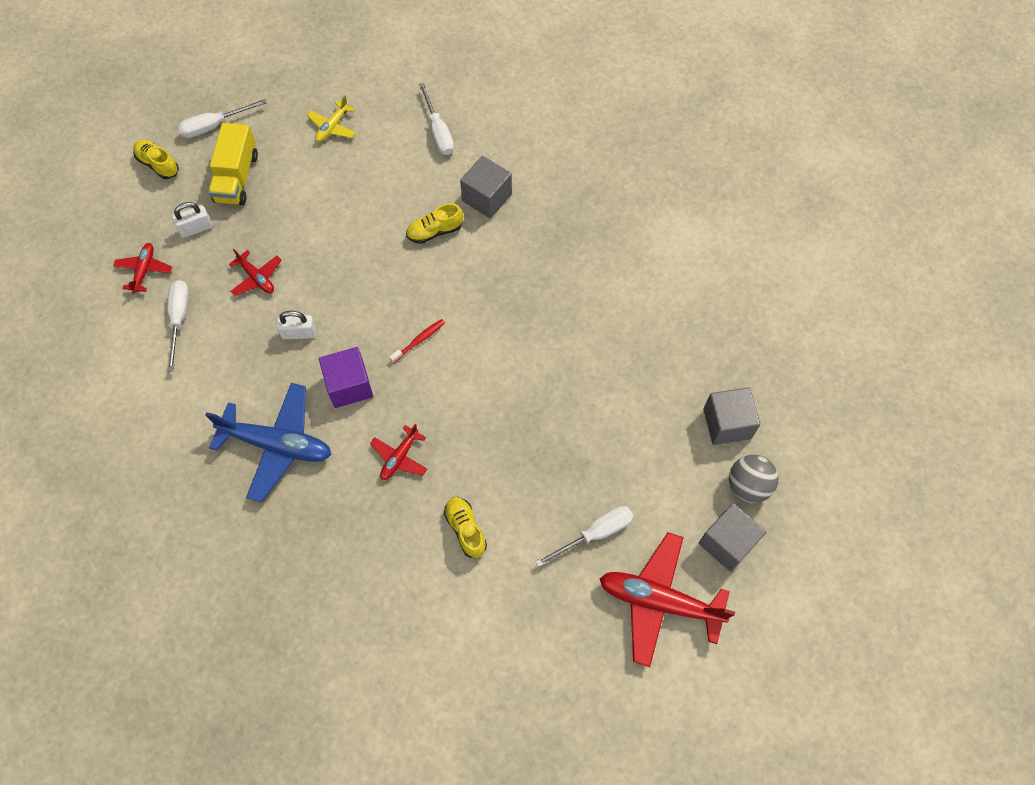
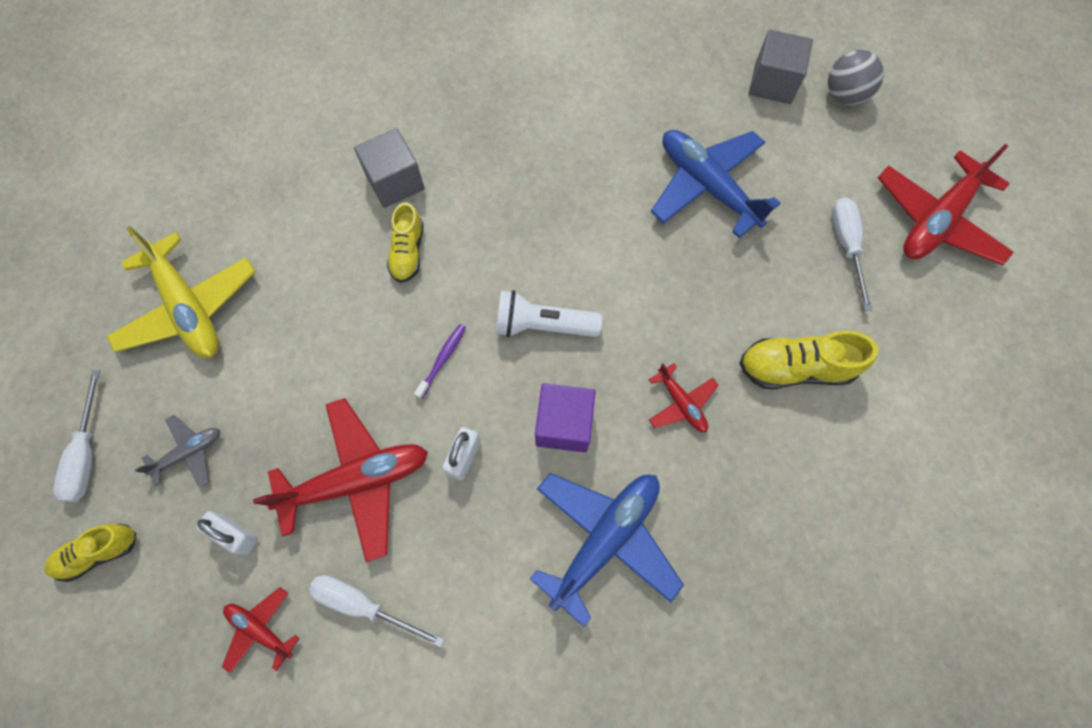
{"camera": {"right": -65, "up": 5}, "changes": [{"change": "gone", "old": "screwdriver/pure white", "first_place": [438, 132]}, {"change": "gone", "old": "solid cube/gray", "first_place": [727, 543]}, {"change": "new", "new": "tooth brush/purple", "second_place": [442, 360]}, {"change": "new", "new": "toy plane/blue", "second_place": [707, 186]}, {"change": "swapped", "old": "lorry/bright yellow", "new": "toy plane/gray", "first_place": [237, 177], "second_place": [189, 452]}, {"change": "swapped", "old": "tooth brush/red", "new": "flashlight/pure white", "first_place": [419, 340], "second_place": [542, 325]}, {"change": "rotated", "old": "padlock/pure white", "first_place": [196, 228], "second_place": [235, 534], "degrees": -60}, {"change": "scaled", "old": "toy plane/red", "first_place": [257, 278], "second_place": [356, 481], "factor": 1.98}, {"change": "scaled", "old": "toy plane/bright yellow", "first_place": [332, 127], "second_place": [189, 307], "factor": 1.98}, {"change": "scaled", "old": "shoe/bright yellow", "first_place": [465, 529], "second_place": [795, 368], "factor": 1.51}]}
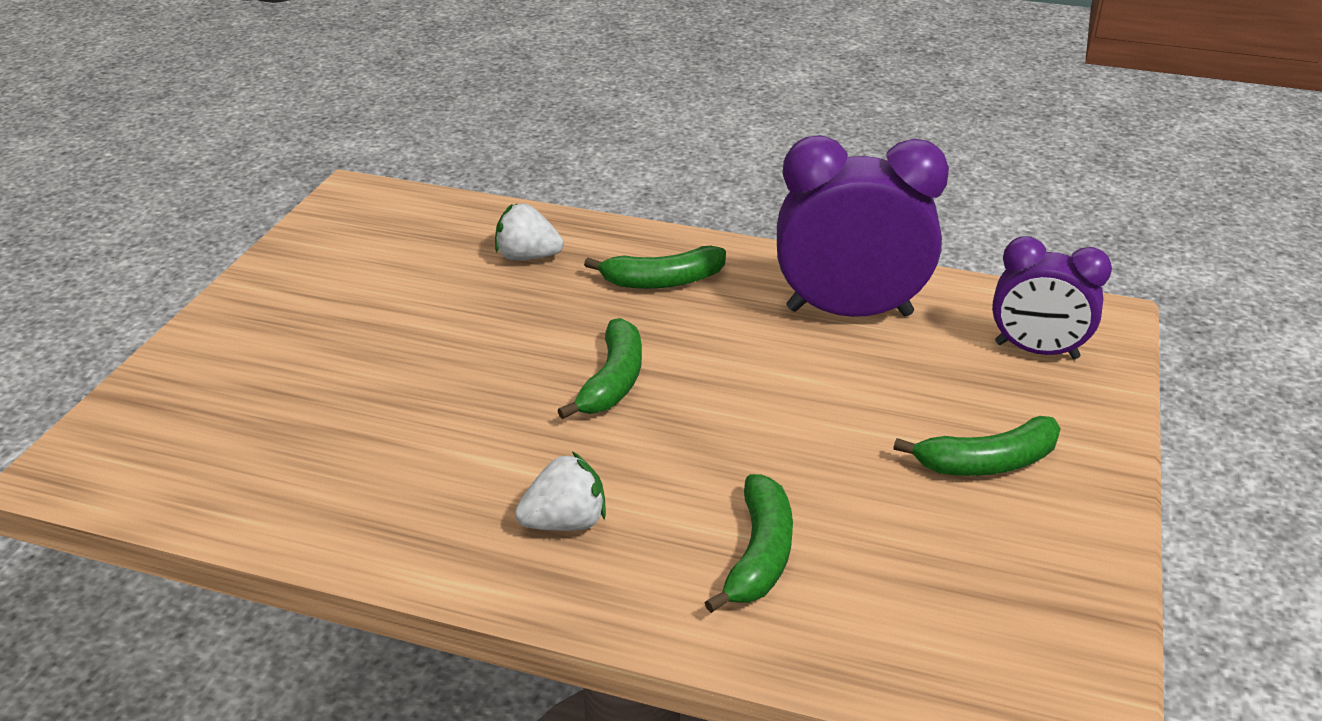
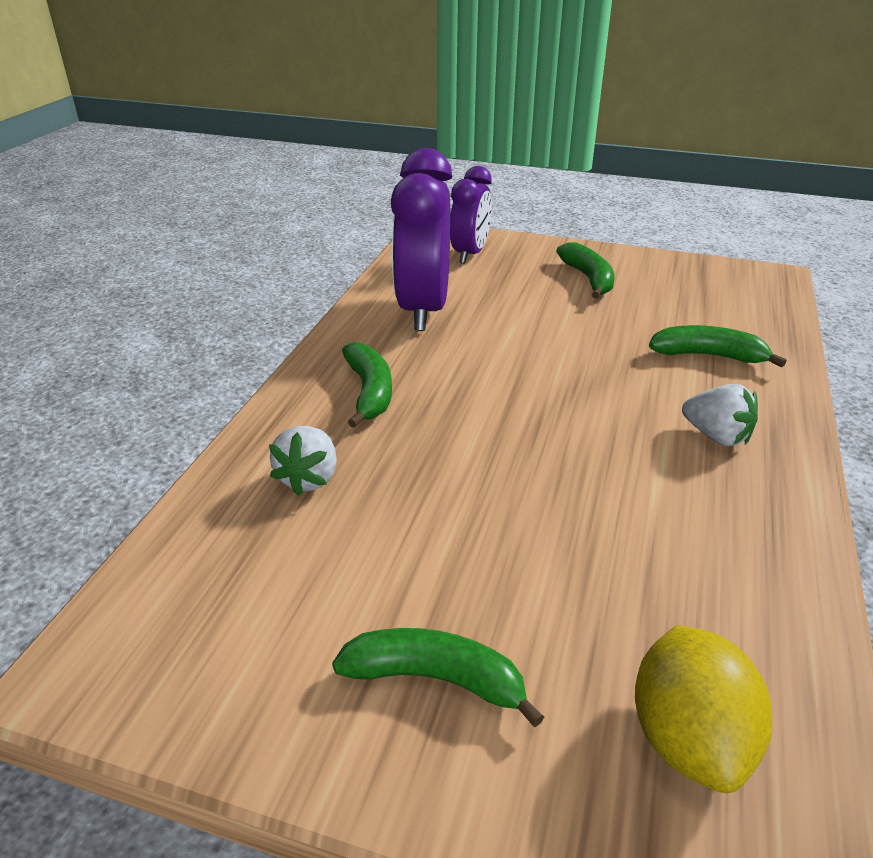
{"camera": {"right": -90, "up": 0}, "changes": [{"change": "new", "new": "toy lemon/bright yellow", "second_place": [688, 738]}, {"change": "shifted", "old": "banana fruit/leaf-green", "first_place": [613, 381], "second_place": [436, 678]}, {"change": "rotated", "old": "strawberry/pure white", "first_place": [565, 522], "second_place": [716, 436], "degrees": 150}]}
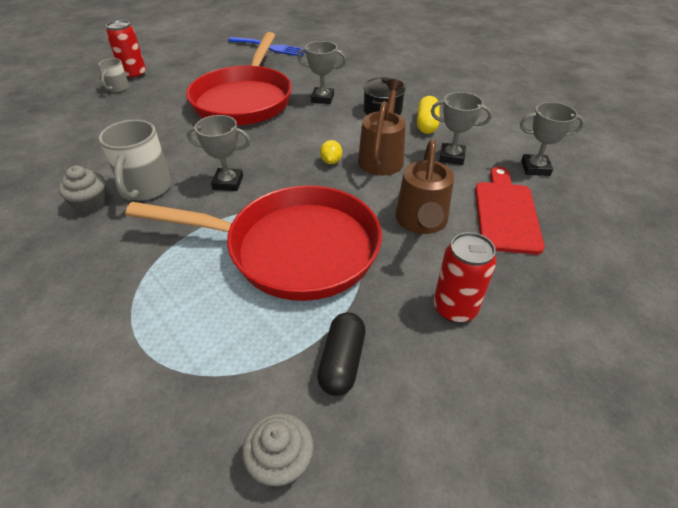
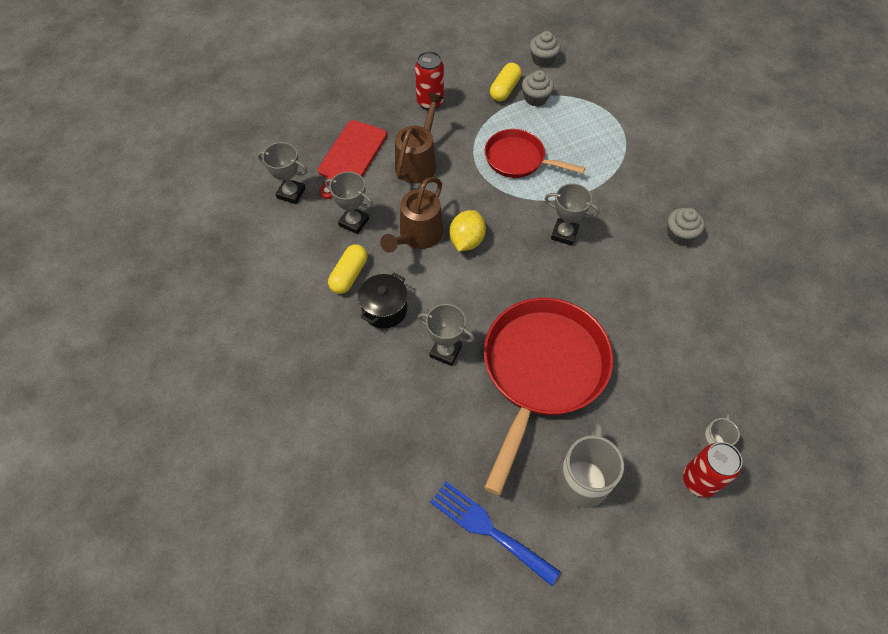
{"camera": {"right": -165, "up": 15}, "changes": [{"change": "new", "new": "muffin/gray", "second_place": [535, 98]}, {"change": "shifted", "old": "coffee mug/gray", "first_place": [146, 189], "second_place": [583, 479]}, {"change": "repainted", "old": "pill/black", "new": "pill/bright yellow", "first_place": [342, 361], "second_place": [504, 89]}, {"change": "scaled", "old": "frying pan/red", "first_place": [293, 249], "second_place": [518, 159], "factor": 0.56}, {"change": "scaled", "old": "toy lemon/bright yellow", "first_place": [331, 161], "second_place": [466, 241], "factor": 1.66}]}
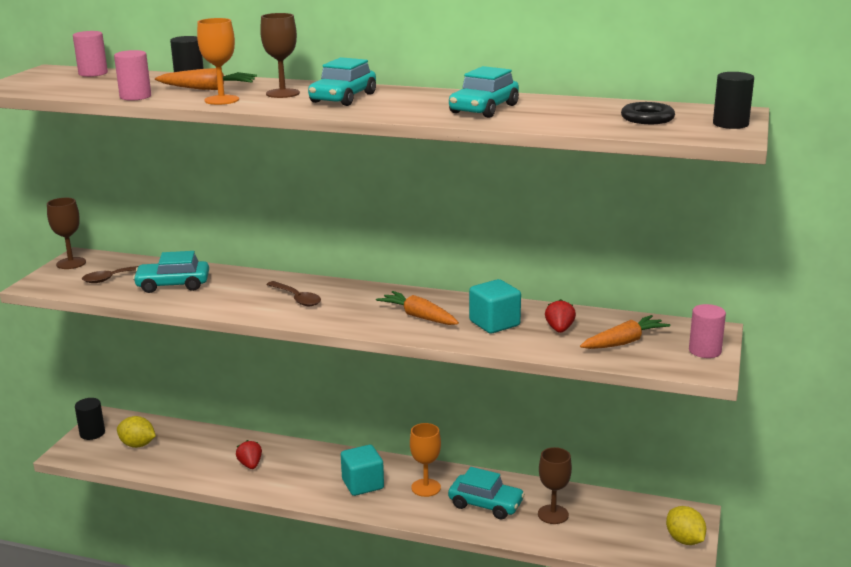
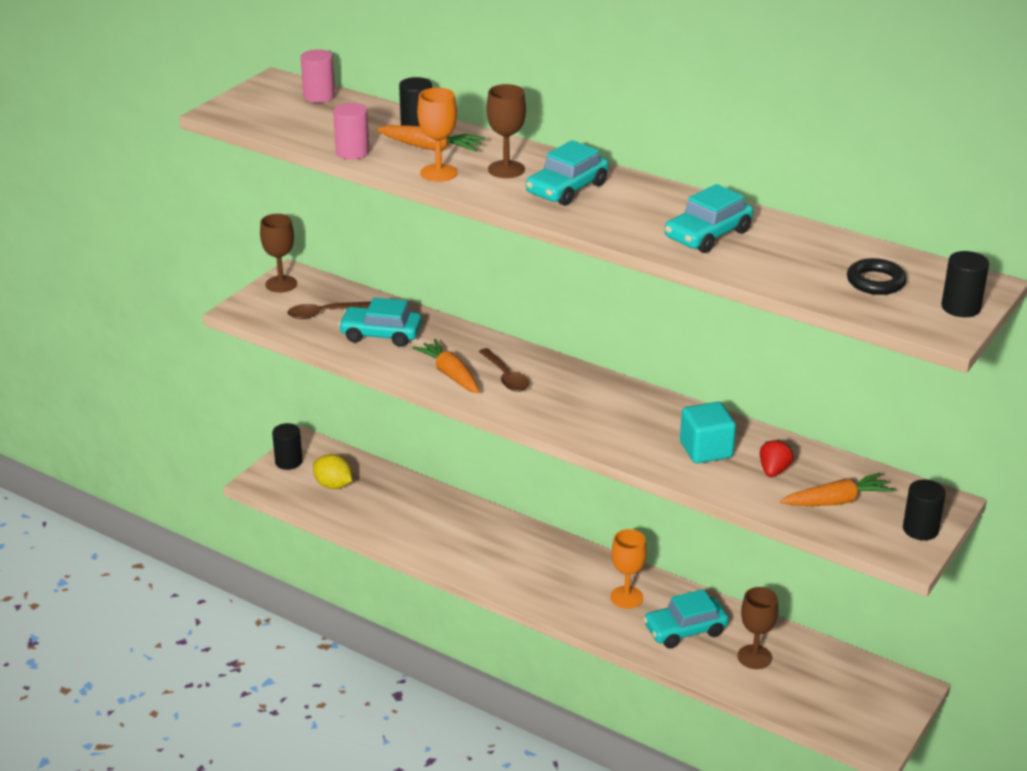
{"camera": {"right": 15, "up": 10}, "changes": [{"change": "gone", "old": "strawberry/red", "first_place": [250, 465]}, {"change": "gone", "old": "solid cube/aqua", "first_place": [363, 484]}, {"change": "gone", "old": "toy lemon/bright yellow", "first_place": [684, 540]}, {"change": "shifted", "old": "carrot/orange", "first_place": [419, 316], "second_place": [450, 374]}, {"change": "repainted", "old": "cylinder shape/pink", "new": "cylinder shape/black", "first_place": [705, 351], "second_place": [920, 529]}, {"change": "rotated", "old": "toy car/aqua", "first_place": [486, 504], "second_place": [685, 630], "degrees": 120}]}
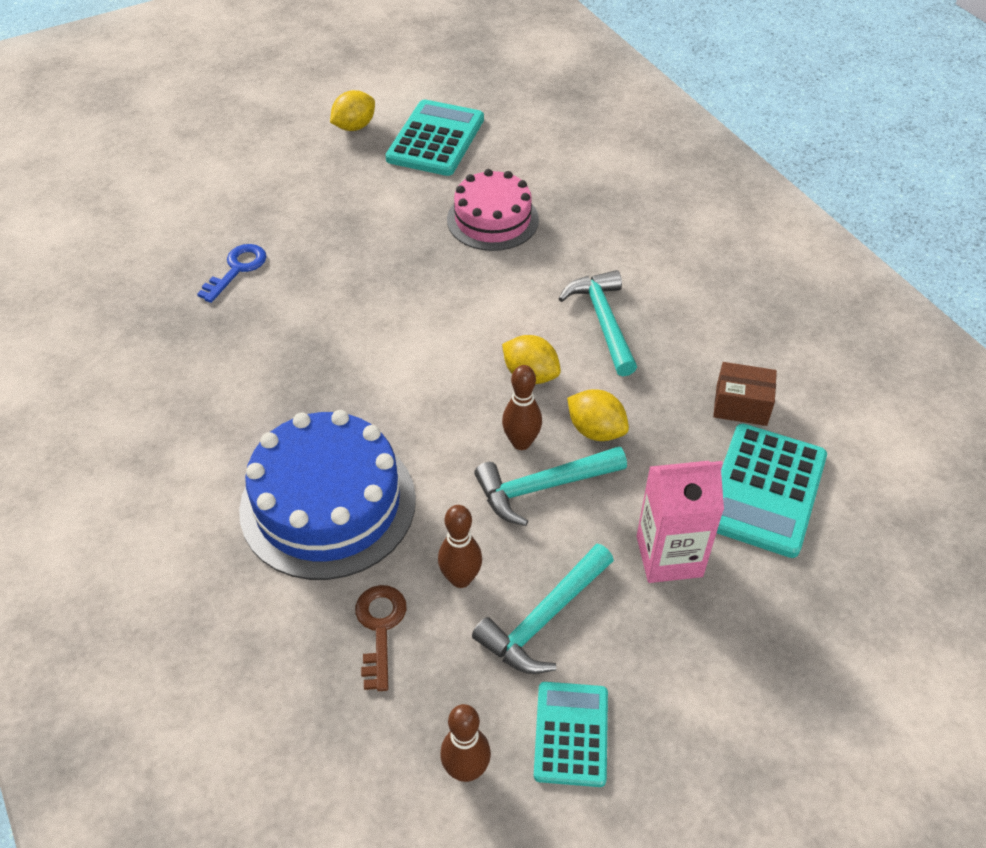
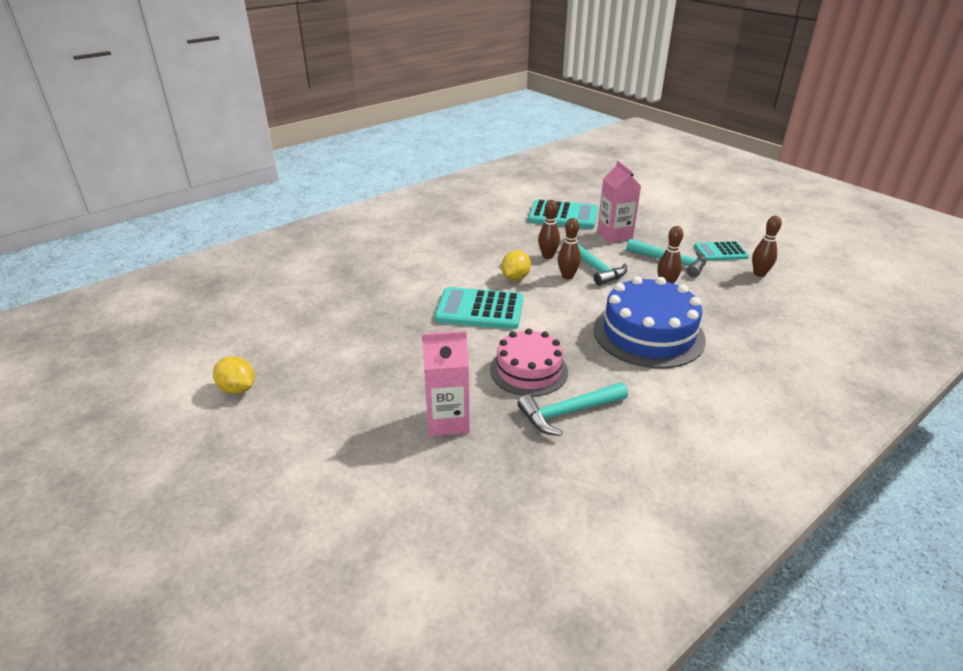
{"camera": {"right": -100, "up": -15}, "changes": [{"change": "gone", "old": "key/dark brown", "first_place": [380, 628]}, {"change": "gone", "old": "parcel/dark brown", "first_place": [741, 405]}, {"change": "shifted", "old": "pocket calculator/aqua", "first_place": [436, 139], "second_place": [480, 309]}, {"change": "shifted", "old": "cake/pink", "first_place": [492, 219], "second_place": [528, 370]}, {"change": "shifted", "old": "claw hammer/aqua", "first_place": [603, 321], "second_place": [568, 413]}, {"change": "swapped", "old": "key/blue", "new": "carton/pink", "first_place": [237, 269], "second_place": [447, 421]}, {"change": "swapped", "old": "toy lemon/bright yellow", "new": "skittle/dark brown", "first_place": [596, 430], "second_place": [548, 256]}]}
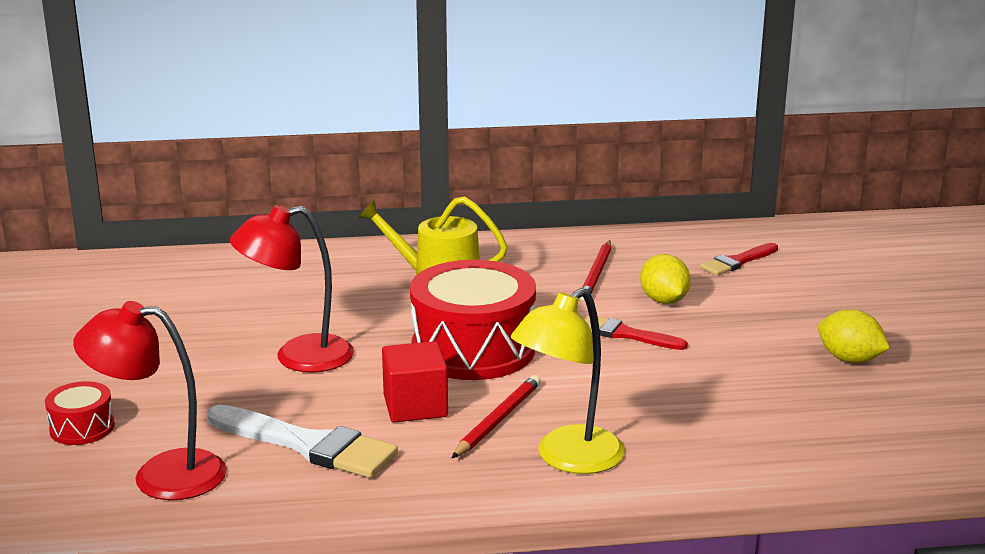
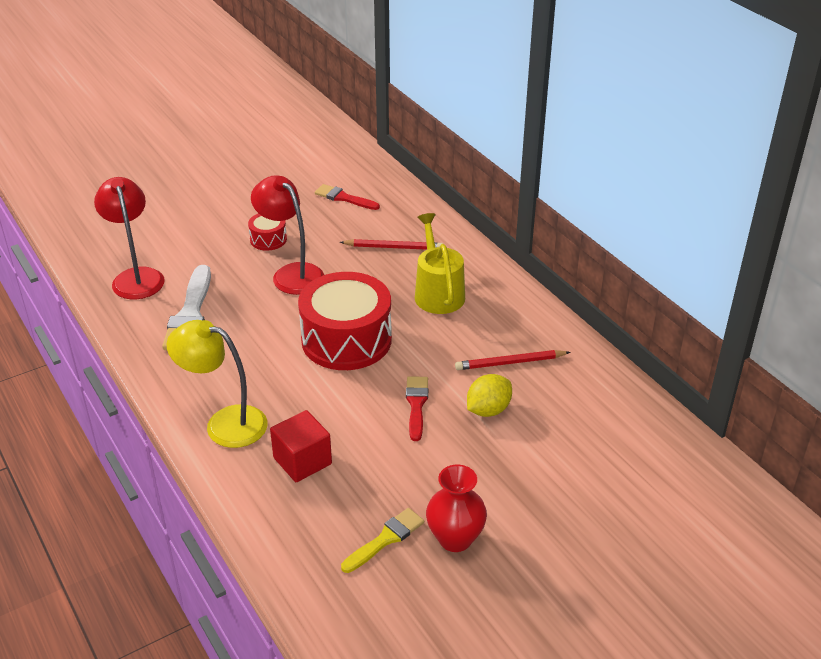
{"camera": {"right": 65, "up": 15}, "changes": [{"change": "new", "new": "paint brush/bright yellow", "second_place": [385, 539]}, {"change": "shifted", "old": "snare drum/red", "first_place": [82, 428], "second_place": [268, 239]}, {"change": "shifted", "old": "solid cube/red", "first_place": [415, 406], "second_place": [302, 461]}, {"change": "shifted", "old": "lead pencil/red", "first_place": [498, 420], "second_place": [393, 247]}, {"change": "shifted", "old": "paint brush/red", "first_place": [737, 262], "second_place": [344, 198]}, {"change": "swapped", "old": "toy lemon/bright yellow", "new": "vase/red", "first_place": [849, 359], "second_place": [455, 539]}]}
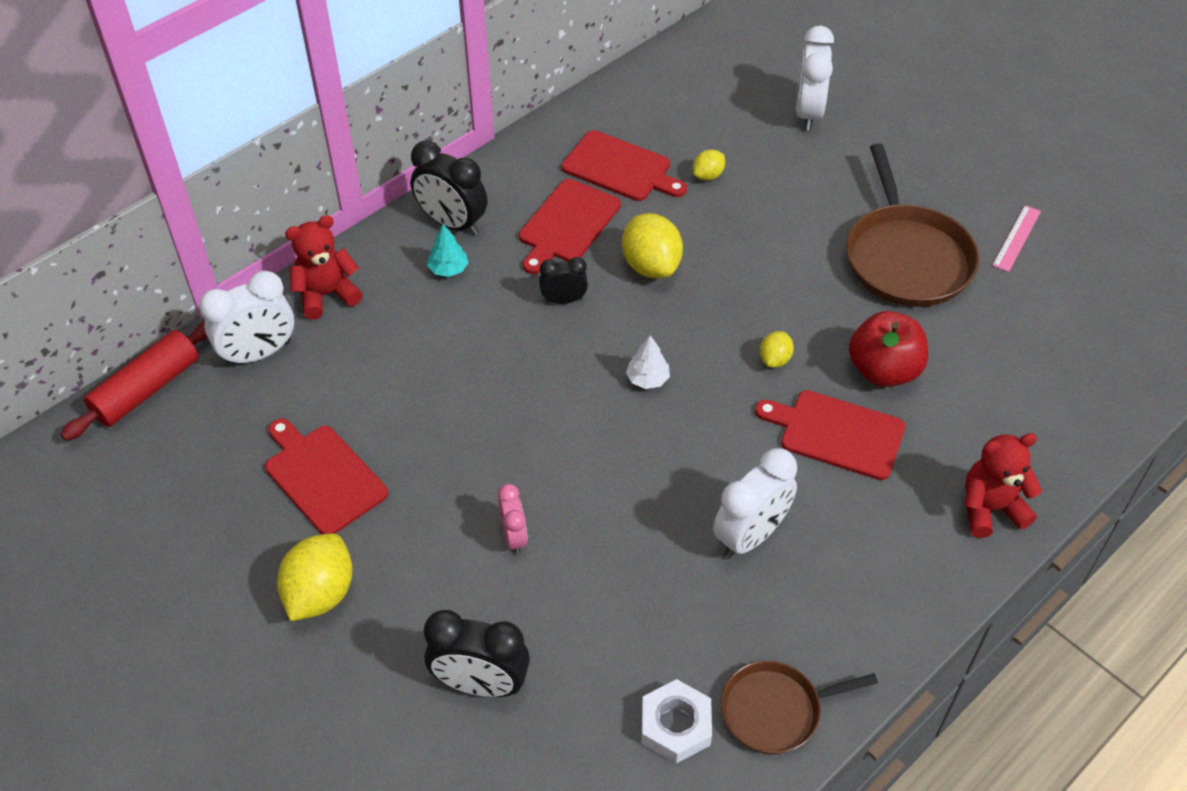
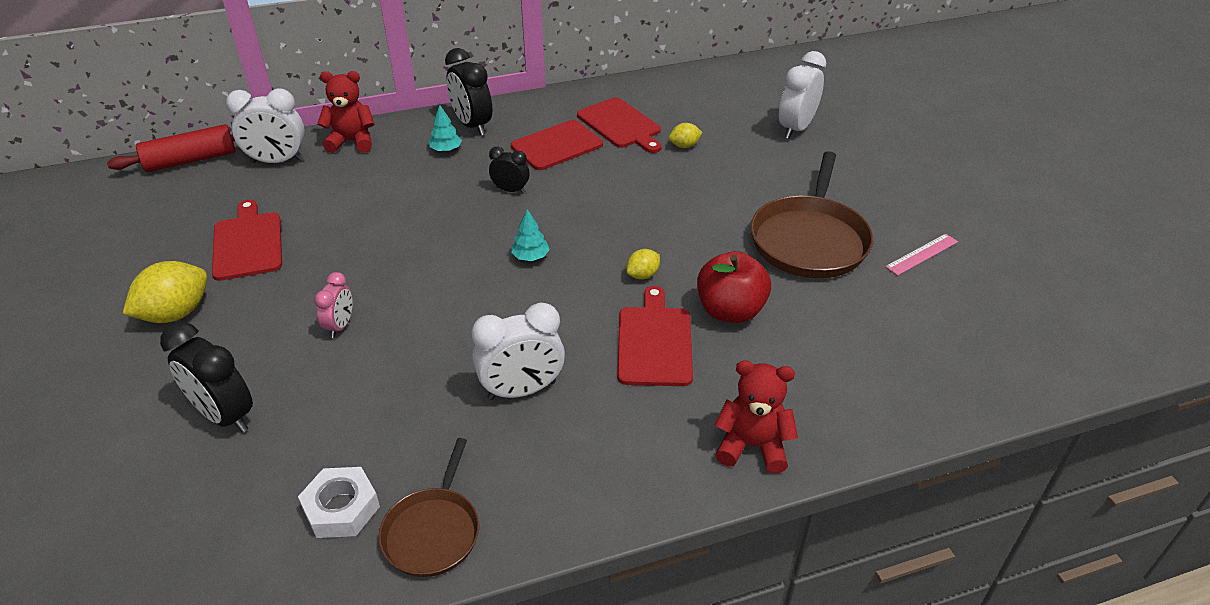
{"camera": {"right": 25, "up": -10}, "changes": [{"change": "gone", "old": "toy lemon/bright yellow", "first_place": [651, 265]}, {"change": "repainted", "old": "tree/pure white", "new": "tree/aqua", "first_place": [647, 379], "second_place": [530, 257]}, {"change": "rotated", "old": "frying pan/dark brown", "first_place": [775, 710], "second_place": [433, 531], "degrees": -90}, {"change": "rotated", "old": "chopping board/red", "first_place": [837, 433], "second_place": [654, 342], "degrees": 45}]}
